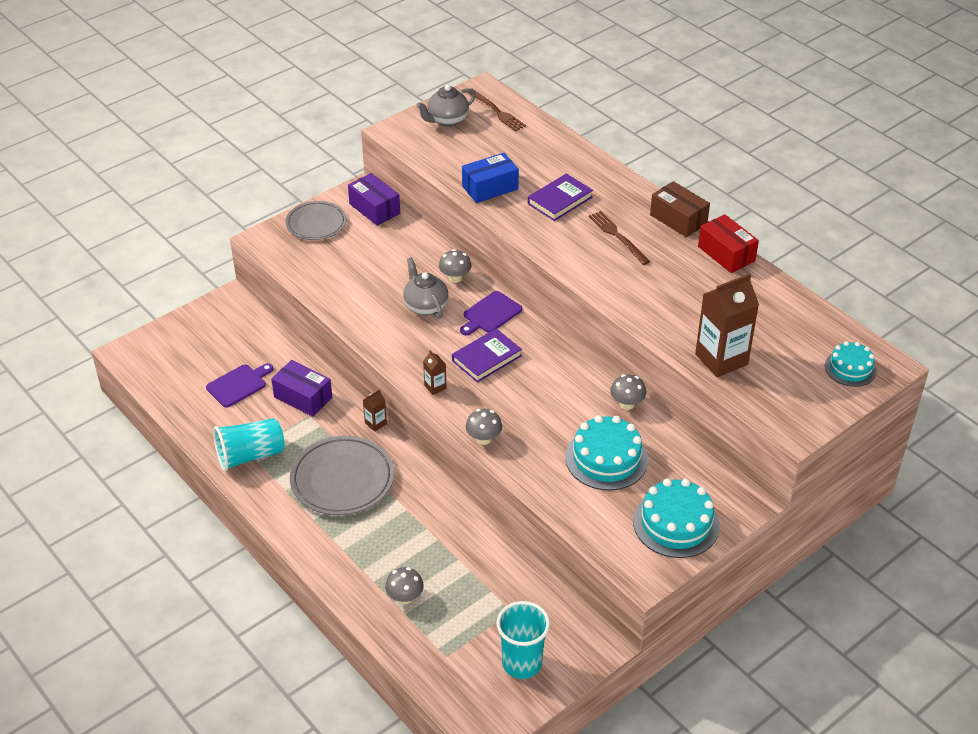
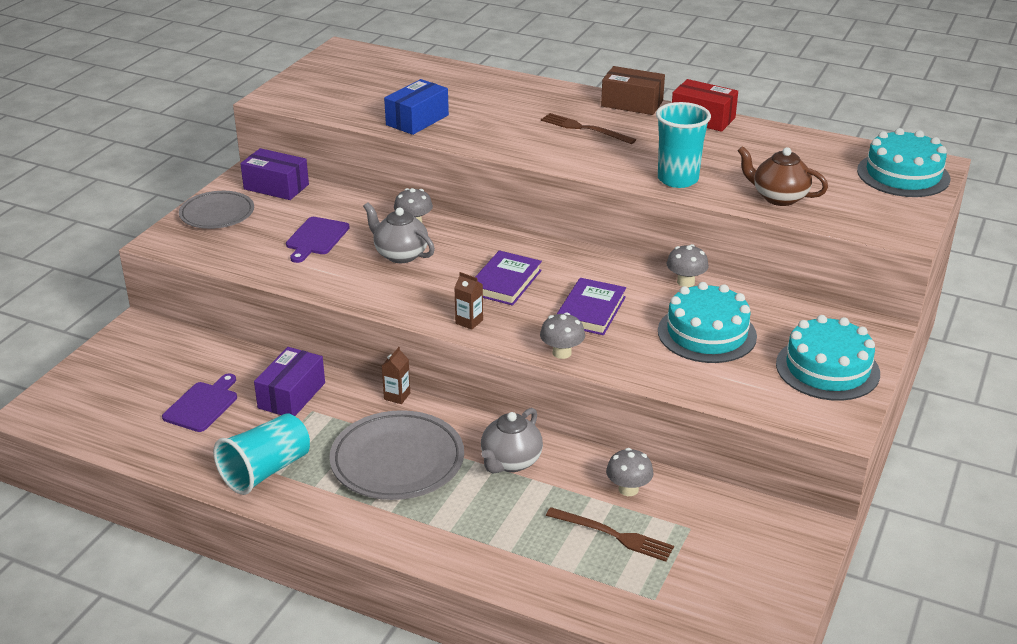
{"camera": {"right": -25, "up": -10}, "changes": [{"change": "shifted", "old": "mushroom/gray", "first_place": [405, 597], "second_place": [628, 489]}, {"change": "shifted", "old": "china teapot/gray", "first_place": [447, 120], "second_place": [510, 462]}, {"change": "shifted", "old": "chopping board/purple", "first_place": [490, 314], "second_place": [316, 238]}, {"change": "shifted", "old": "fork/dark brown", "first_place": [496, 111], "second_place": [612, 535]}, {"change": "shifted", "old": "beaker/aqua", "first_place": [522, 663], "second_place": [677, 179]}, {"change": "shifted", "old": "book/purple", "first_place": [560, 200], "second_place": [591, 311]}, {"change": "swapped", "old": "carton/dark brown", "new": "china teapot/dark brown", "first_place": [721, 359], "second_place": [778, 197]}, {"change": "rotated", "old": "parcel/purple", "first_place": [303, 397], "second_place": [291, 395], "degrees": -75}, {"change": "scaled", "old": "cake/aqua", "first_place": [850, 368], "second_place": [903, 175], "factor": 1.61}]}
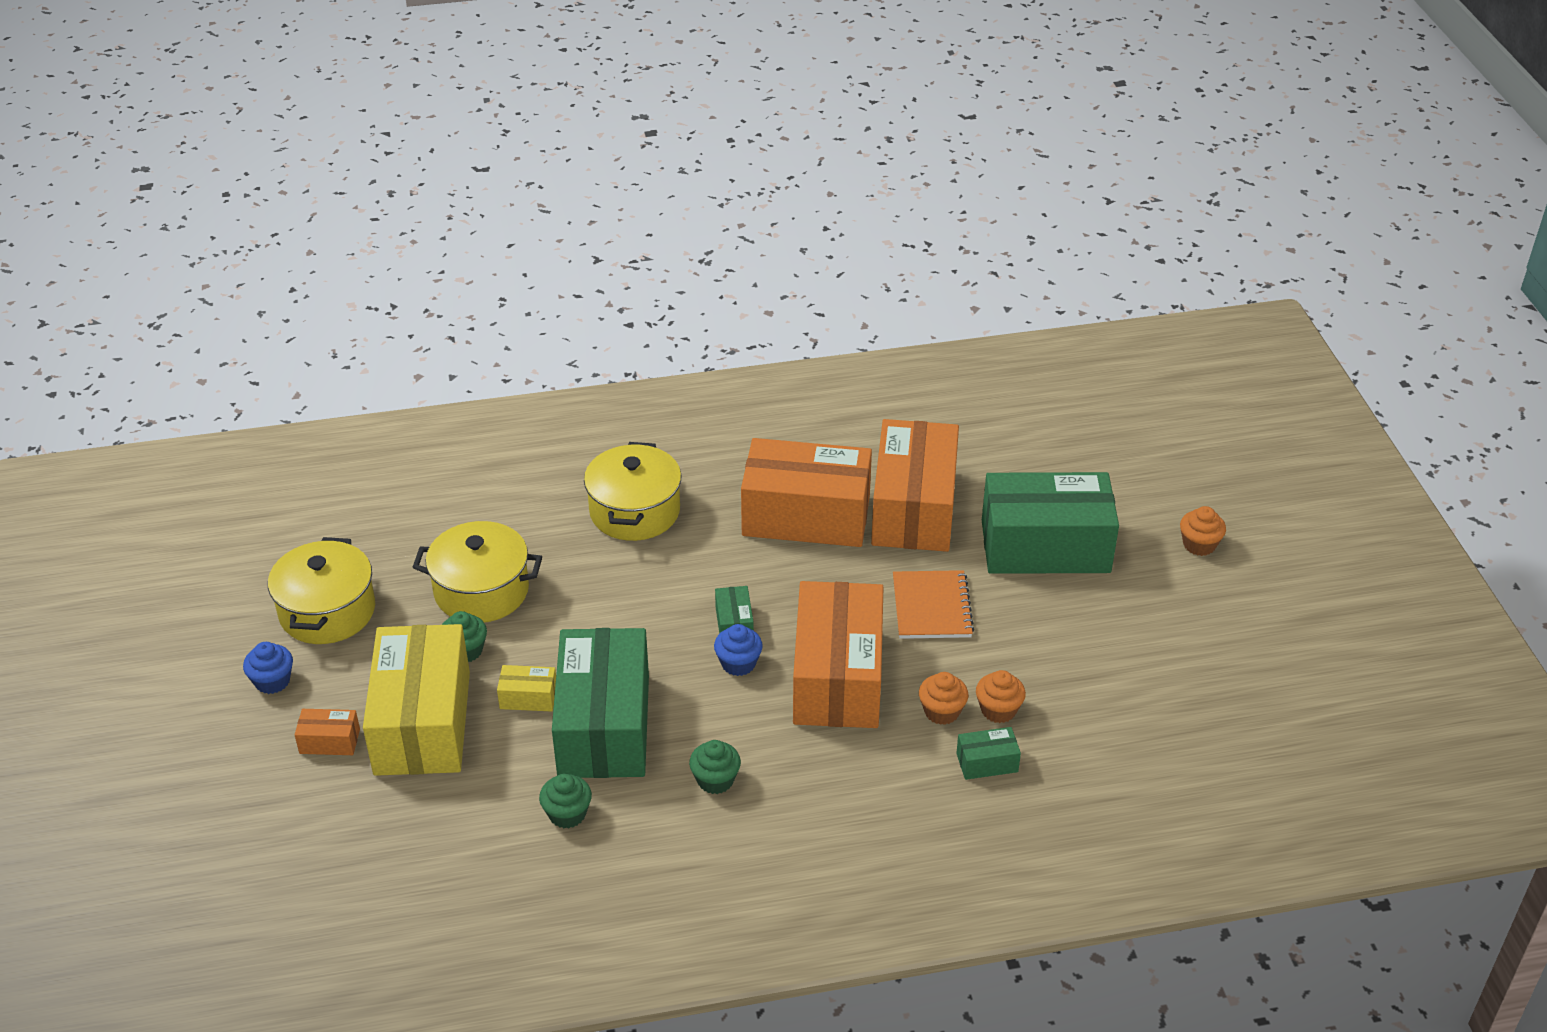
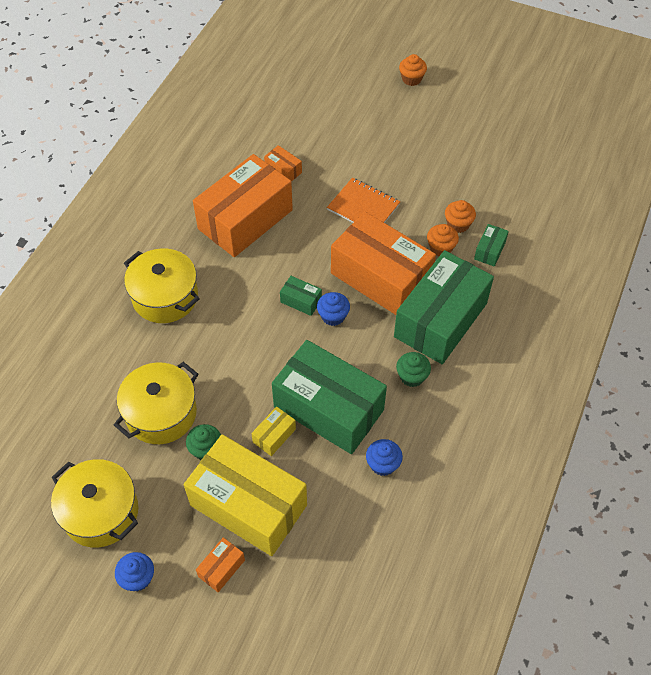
{"camera": {"right": -55, "up": 15}, "changes": [{"change": "shifted", "old": "parcel/leaf-green", "first_place": [1045, 546], "second_place": [440, 320]}, {"change": "repainted", "old": "muffin/leaf-green", "new": "muffin/blue", "first_place": [567, 814], "second_place": [383, 464]}, {"change": "scaled", "old": "parcel/orange", "first_place": [914, 508], "second_place": [283, 170], "factor": 0.4}]}
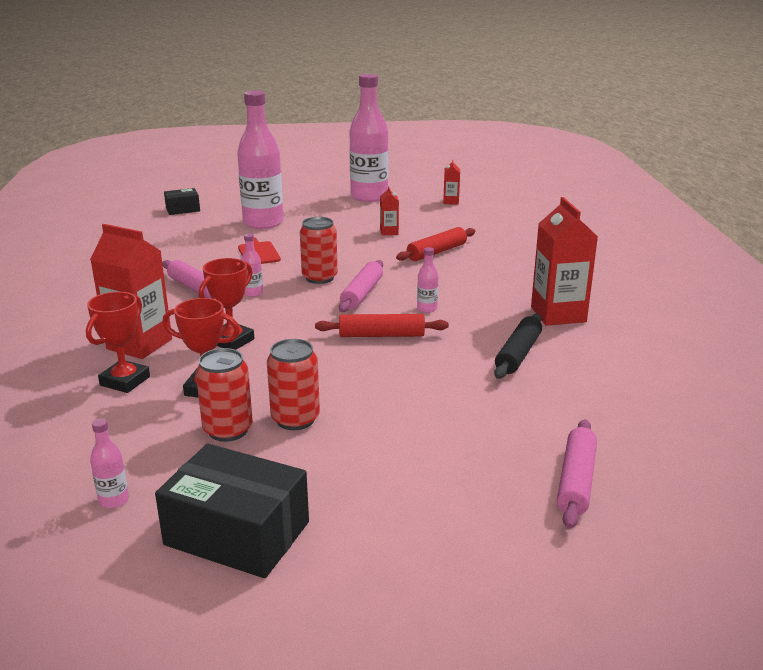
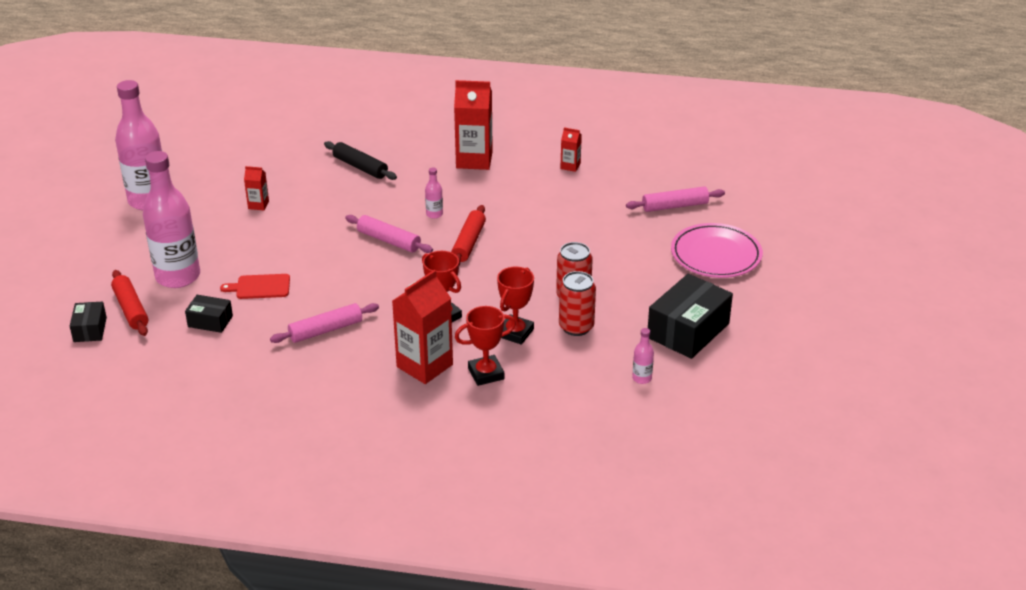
{"camera": {"right": -75, "up": 10}, "changes": [{"change": "gone", "old": "flask/pink", "first_place": [253, 293]}, {"change": "gone", "old": "soda can/red", "first_place": [319, 278]}, {"change": "new", "new": "parcel/black", "second_place": [210, 321]}, {"change": "new", "new": "flat dish/pink", "second_place": [716, 255]}, {"change": "shifted", "old": "dough roller/red", "first_place": [436, 252], "second_place": [131, 309]}, {"change": "shifted", "old": "carton/red", "first_place": [451, 202], "second_place": [570, 166]}, {"change": "shifted", "old": "dough roller/black", "first_place": [518, 354], "second_place": [360, 167]}, {"change": "rotated", "old": "prize cup/red", "first_place": [125, 381], "second_place": [486, 374], "degrees": -60}, {"change": "rotated", "old": "dough roller/pink", "first_place": [576, 481], "second_place": [675, 206], "degrees": -45}]}
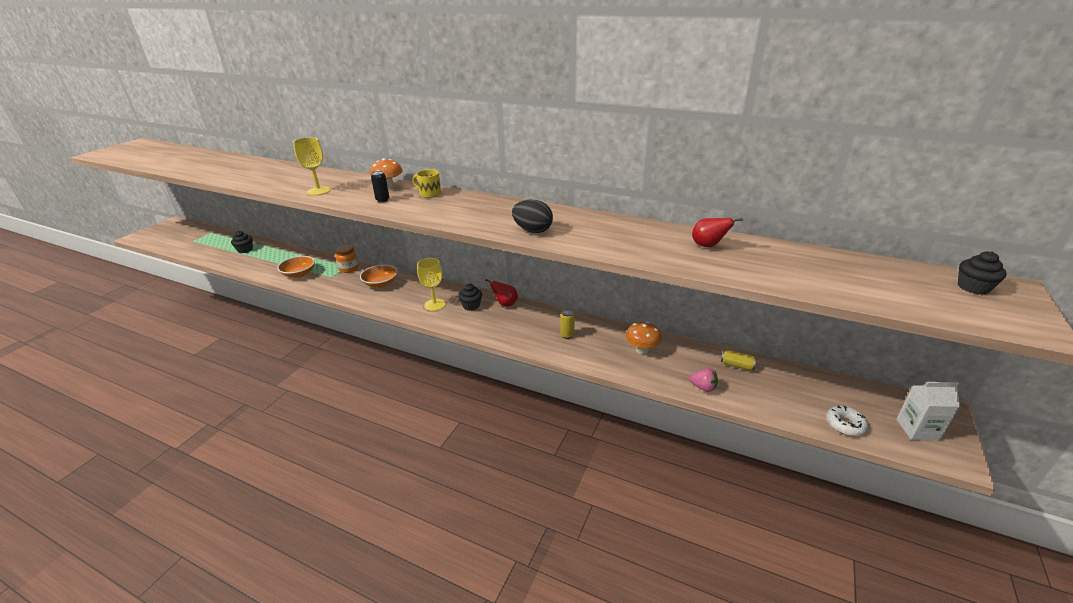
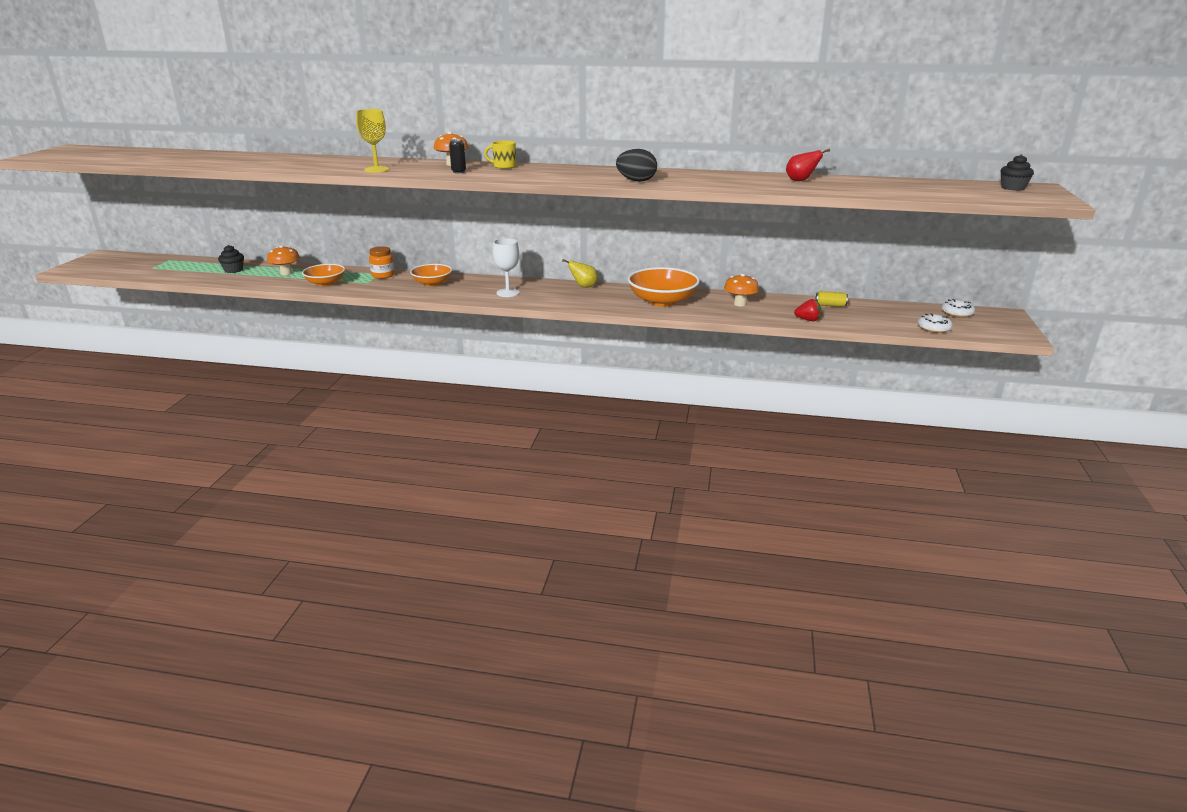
{"camera": {"right": -15, "up": -5}, "changes": [{"change": "gone", "old": "muffin/black", "first_place": [471, 306]}, {"change": "gone", "old": "carton/pure white", "first_place": [917, 429]}, {"change": "new", "new": "mushroom/orange", "second_place": [286, 273]}, {"change": "new", "new": "donut/pure white", "second_place": [957, 313]}, {"change": "swapped", "old": "soda can/bright yellow", "new": "deep dish/orange", "first_place": [567, 335], "second_place": [662, 301]}, {"change": "repainted", "old": "wine glass/bright yellow", "new": "wine glass/pure white", "first_place": [434, 305], "second_place": [508, 293]}, {"change": "repainted", "old": "pear fruit/red", "new": "pear fruit/bright yellow", "first_place": [505, 304], "second_place": [583, 286]}, {"change": "repainted", "old": "strawberry/pink", "new": "strawberry/red", "first_place": [703, 387], "second_place": [808, 320]}]}
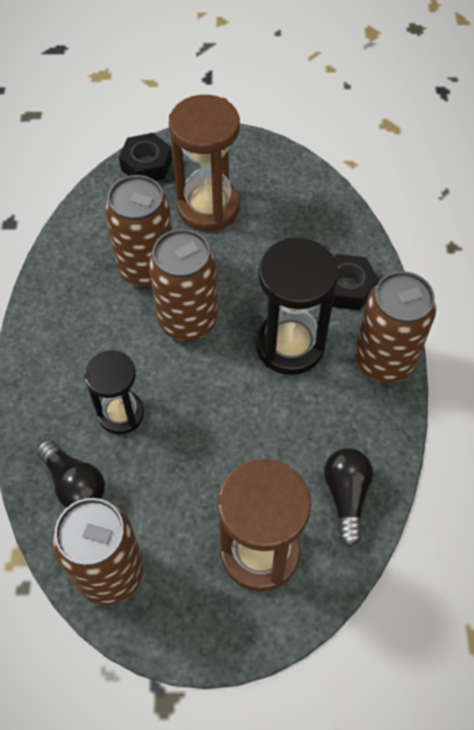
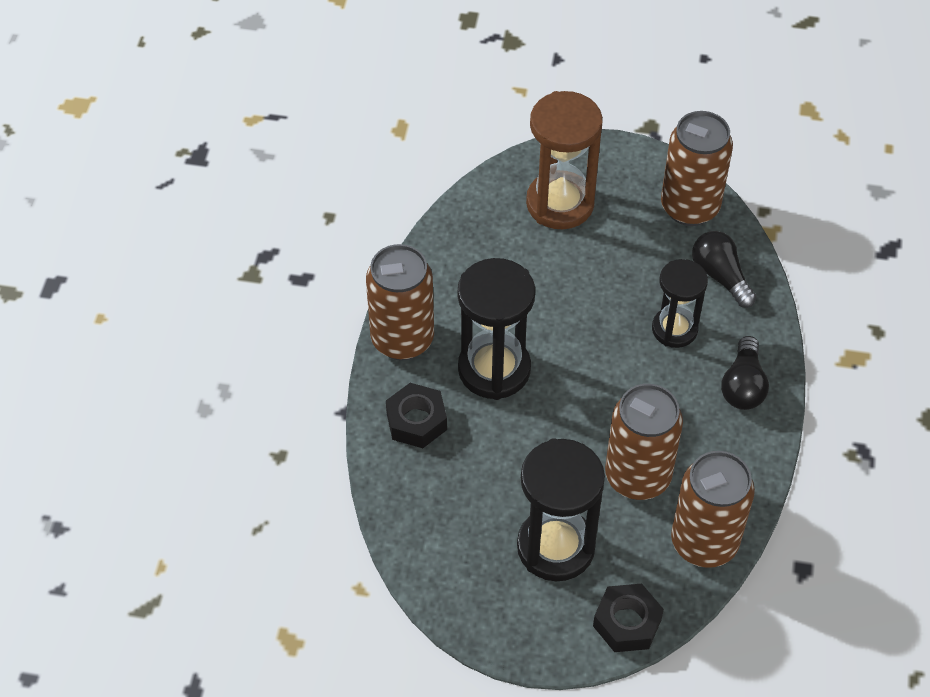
{"camera": {"right": -170, "up": -5}, "changes": [{"change": "shifted", "old": "soda can/dark brown", "first_place": [187, 321], "second_place": [704, 542]}, {"change": "shifted", "old": "bulb/black", "first_place": [346, 496], "second_place": [743, 385]}, {"change": "repainted", "old": "sand timer/dark brown", "new": "sand timer/black", "first_place": [208, 207], "second_place": [555, 547]}]}
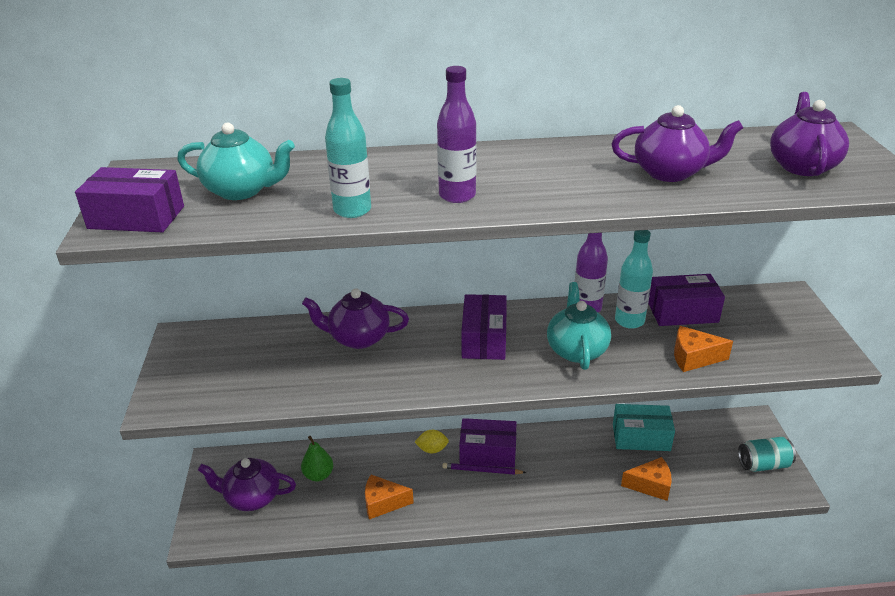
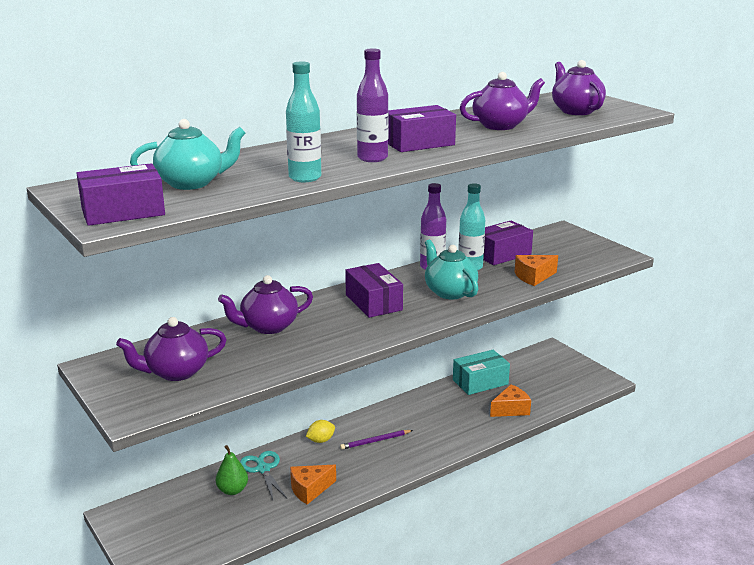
{"camera": {"right": -30, "up": -10}, "changes": [{"change": "gone", "old": "soda can/aqua", "first_place": [763, 464]}, {"change": "new", "new": "scissors/aqua", "second_place": [263, 469]}, {"change": "shifted", "old": "china teapot/purple", "first_place": [251, 497], "second_place": [176, 372]}, {"change": "shifted", "old": "parcel/purple", "first_place": [488, 452], "second_place": [419, 143]}]}
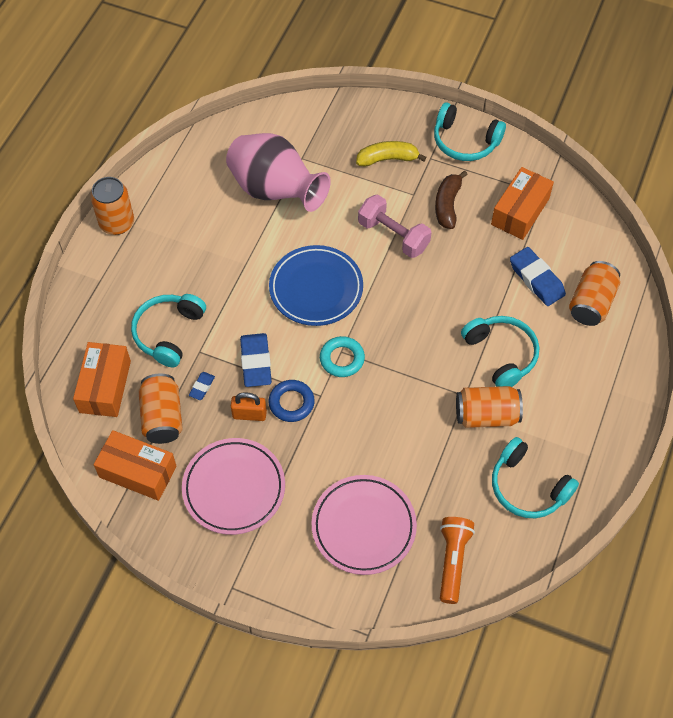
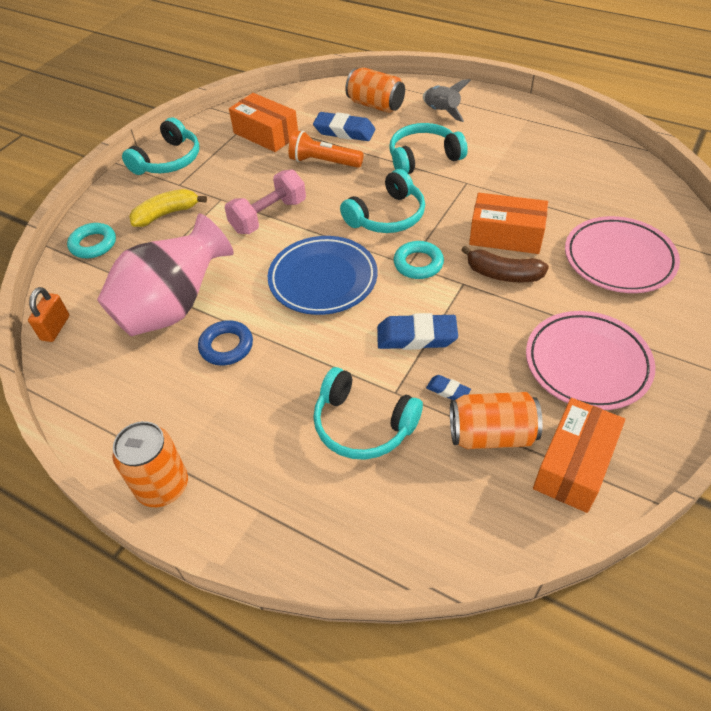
{"camera": {"right": -80, "up": -10}, "changes": [{"change": "gone", "old": "soda can/orange", "first_place": [486, 415]}, {"change": "new", "new": "hoop/aqua", "second_place": [93, 244]}, {"change": "new", "new": "spaceship/gray", "second_place": [441, 112]}, {"change": "shifted", "old": "parcel/orange", "first_place": [105, 386], "second_place": [506, 235]}, {"change": "shifted", "old": "padlock/orange", "first_place": [249, 414], "second_place": [55, 328]}, {"change": "shifted", "old": "hoop/blue", "first_place": [291, 403], "second_place": [226, 346]}, {"change": "shifted", "old": "banana fruit/dark brown", "first_place": [447, 205], "second_place": [503, 274]}, {"change": "shifted", "old": "flashlight/orange", "first_place": [453, 561], "second_place": [324, 162]}, {"change": "shifted", "old": "headset/aqua", "first_place": [528, 487], "second_place": [387, 216]}, {"change": "rotated", "old": "banana fruit/bright yellow", "first_place": [387, 159], "second_place": [166, 214], "degrees": 60}, {"change": "rotated", "old": "gum eraser/blue", "first_place": [536, 279], "second_place": [344, 131], "degrees": 45}]}
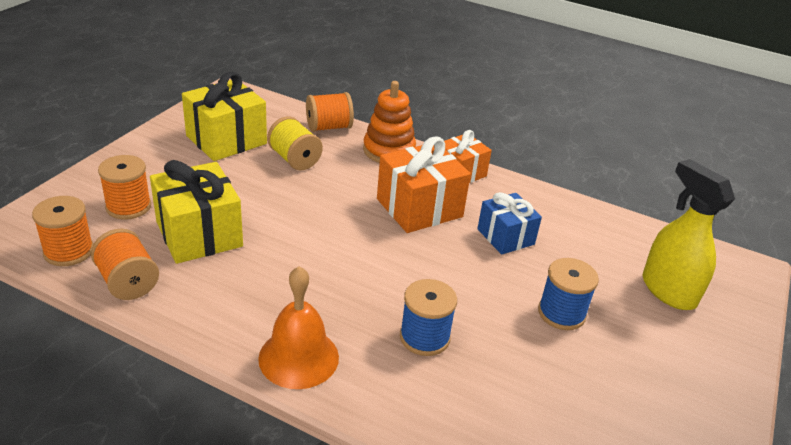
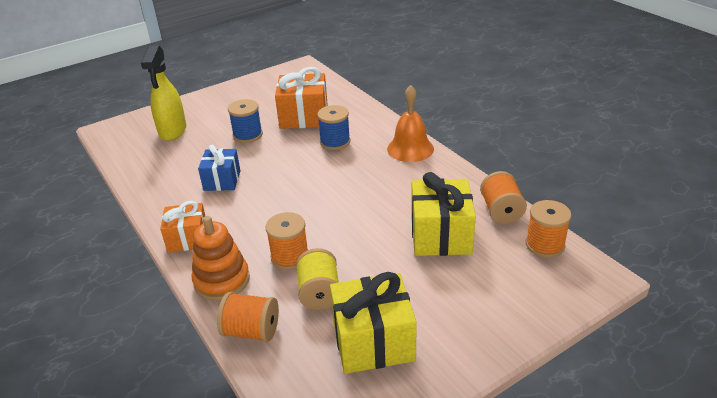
{"camera": {"right": -145, "up": 0}, "changes": [{"change": "shifted", "old": "bobbin/orange", "first_place": [128, 206], "second_place": [290, 257]}, {"change": "shifted", "old": "wrapped gift/orange", "first_place": [419, 208], "second_place": [304, 117]}]}
